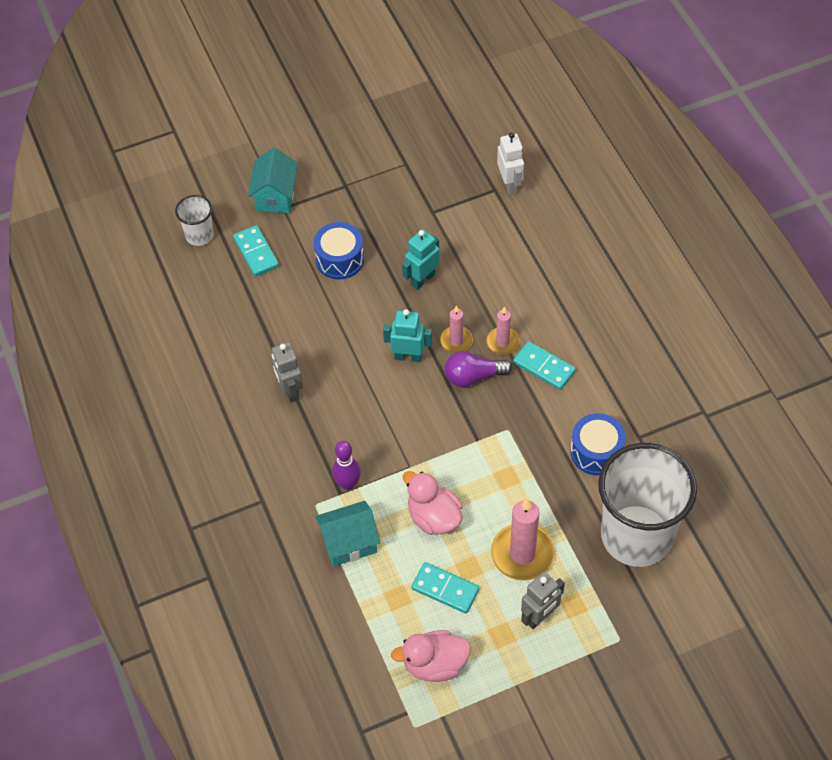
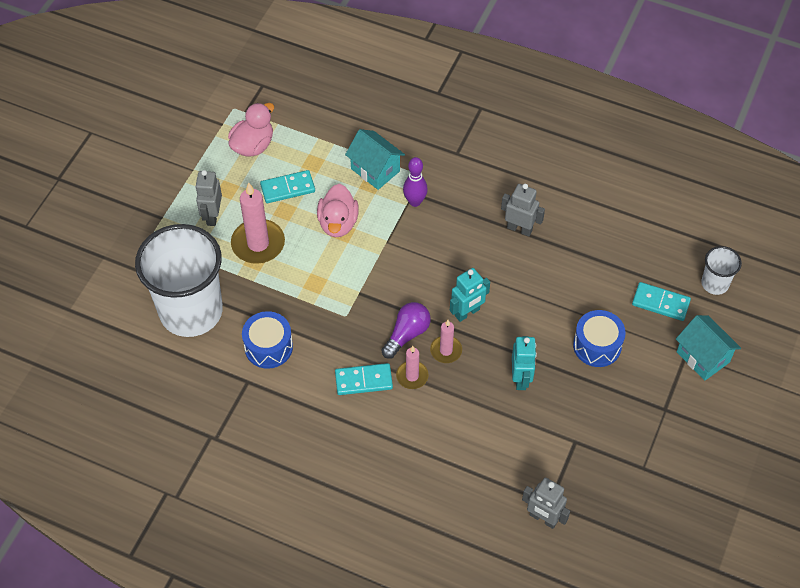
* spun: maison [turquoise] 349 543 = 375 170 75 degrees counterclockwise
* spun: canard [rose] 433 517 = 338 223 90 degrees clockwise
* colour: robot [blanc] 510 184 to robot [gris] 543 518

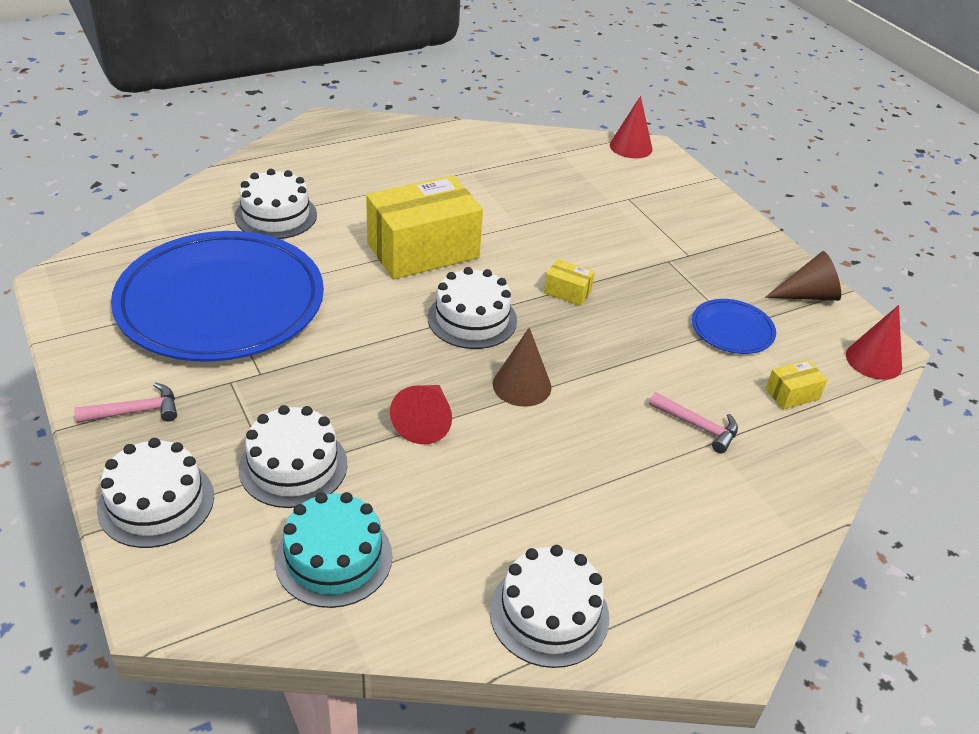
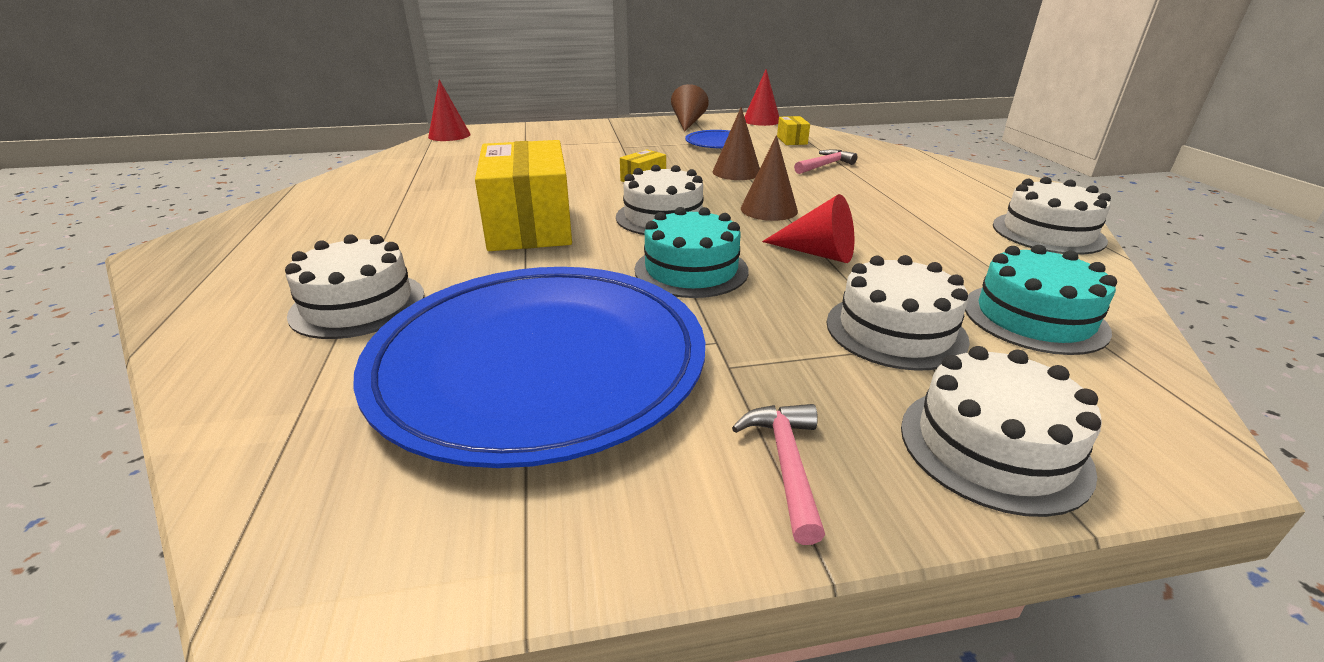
* appeared: gâteau [turquoise] 691 270
* appeared: cône [marron] 736 172

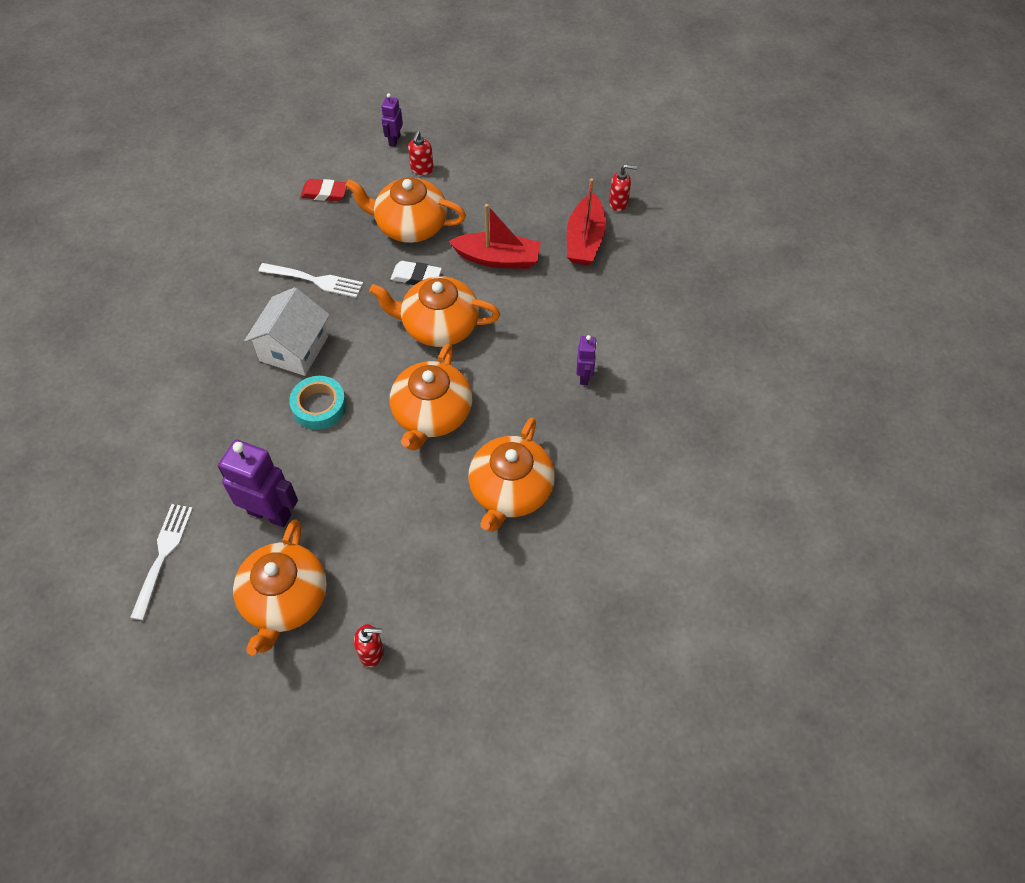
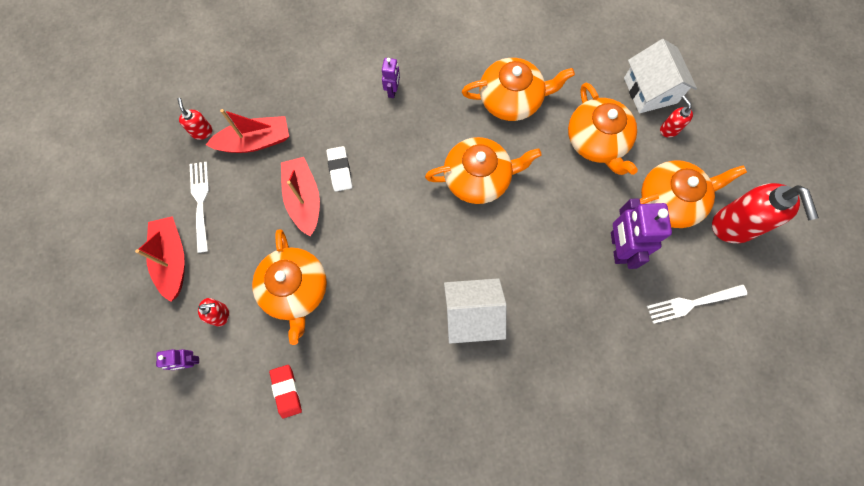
* relocated: fourchette [blanc] 314 280 to 201 203
* missing: ruban adhésif [turquoise] 319 406
* relocated: théière [orange] 439 326 to 597 141
* relocated: gomme [blanc] 416 276 to 340 170
* spun: robot [violet] 584 376 = 392 91 120 degrees clockwise
* appeared: bateau [rouge] 172 259
* appeared: maison [blanc] 650 90
* appeared: distributeur de savon [rouge] 734 226

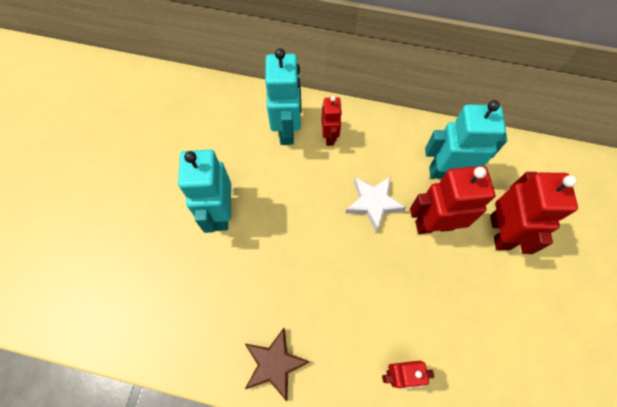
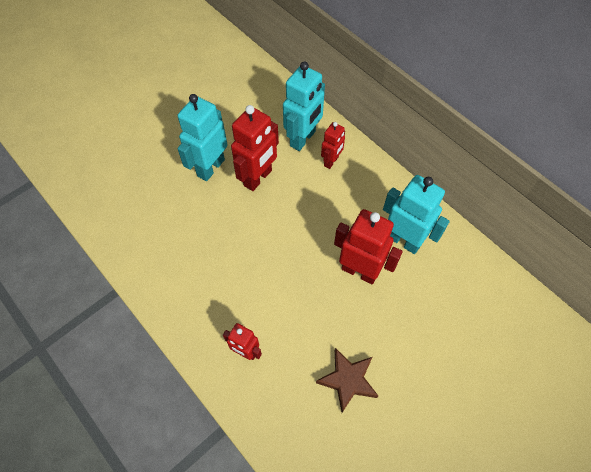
* relocated: étoile [marron] 275 364 to 348 380
* missing: étoile [blanc] 373 203
* relocated: robot [rouge] 500 232 to 258 178

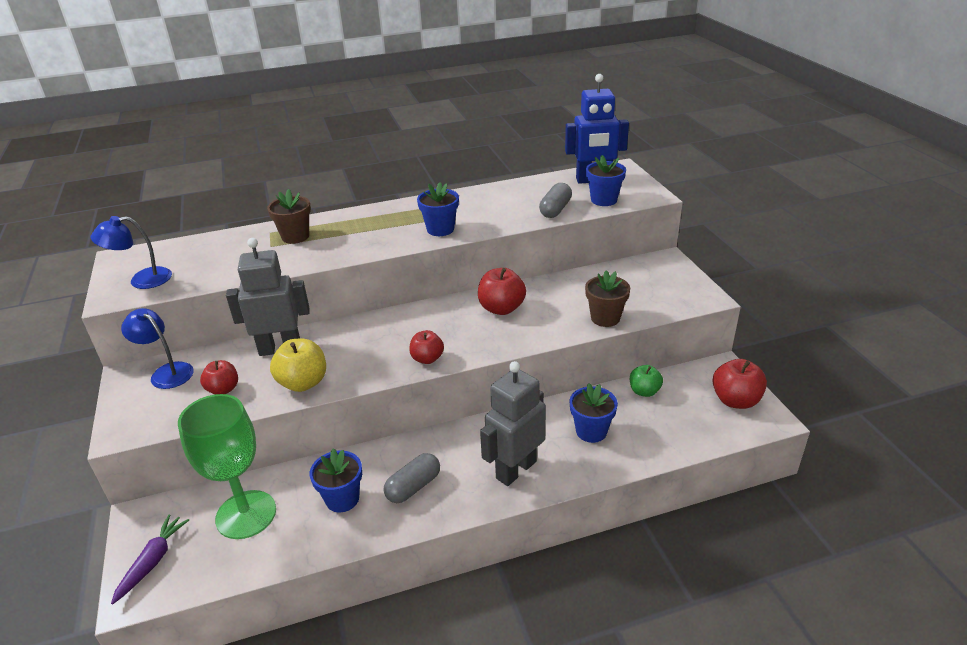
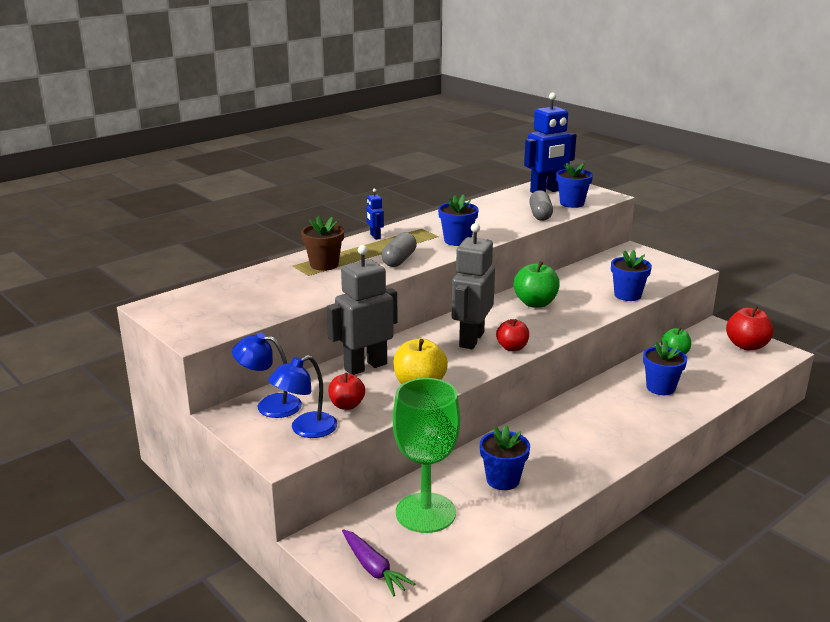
* relocated: lampe [bleu] 142 280 to 305 429
* spun: carotte [violet] 152 561 = 373 568 150 degrees clockwise
* relocated: gélule [gris] 413 487 to 399 260
* colour: pomme [rouge] 501 308 to pomme [vert] 535 303
* relocated: robot [gris] 515 469 to 471 339
* colour: pot de fleurs [marron] 605 318 to pot de fleurs [bleu] 627 295
* appeared: robot [bleu] 375 236

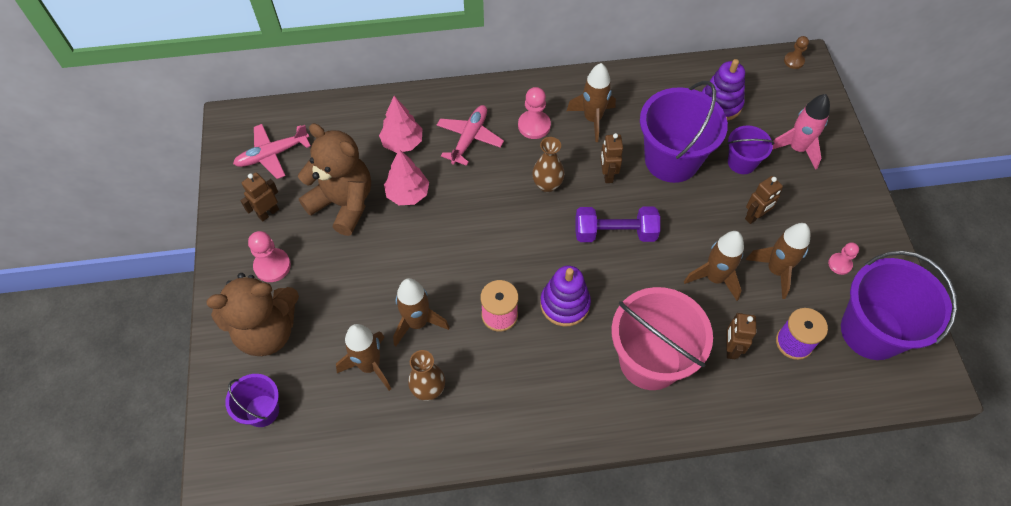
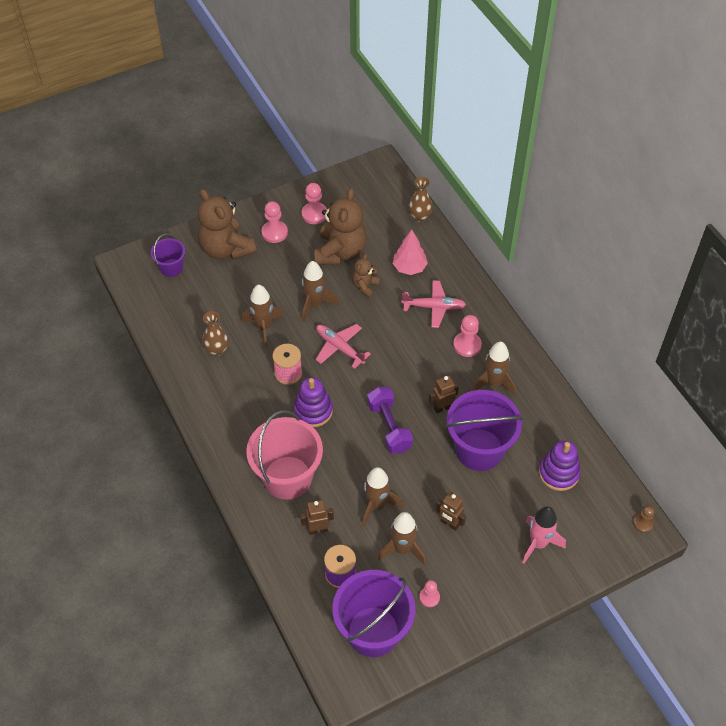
* relocated: avion [rose] 272 154 to 340 348
* exchanged: robot [marron] 268 213 to pion [rose] 314 214
* relocated: fusée [marron] 370 366 to 315 304
* exchanged: arbre [rose] 408 194 to ours en peluche [marron] 365 286
* relocated: vase [marron] 547 185 to 420 217
* missing: seau [violet] 741 162

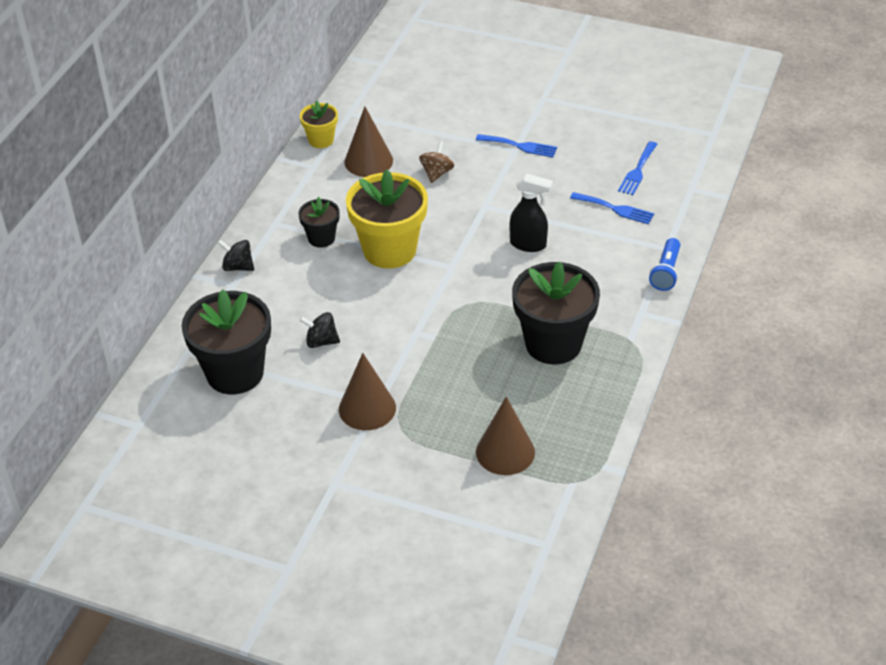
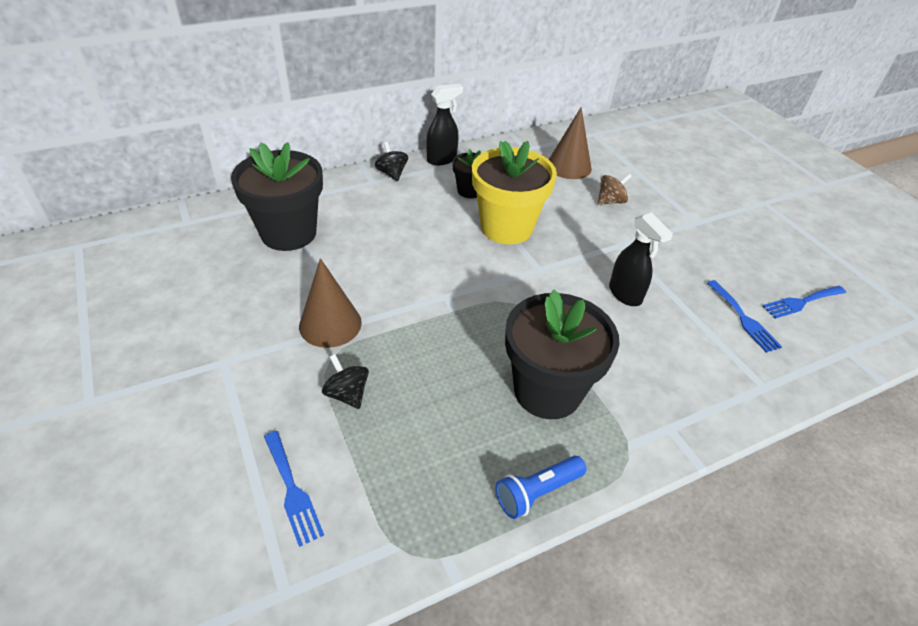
* relocated: toupie [noir] 321 341 to 347 394
* missing: pot de fleurs [jaune] 321 140
* relocated: fourchette [bleu] 520 146 to 292 490
* missing: cône [marron] 505 452
* relocated: lampe de poche [bleu] 666 272 to 537 492
* appeared: vaporisateur [noir] 442 159

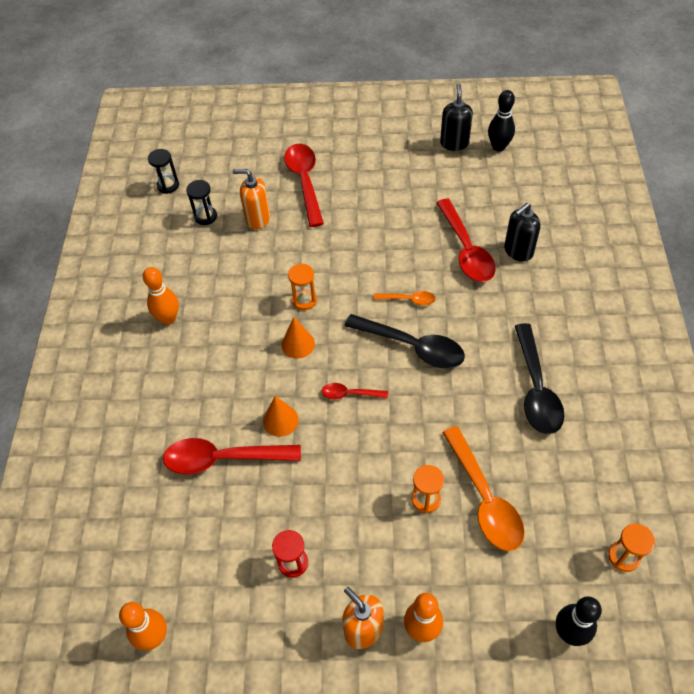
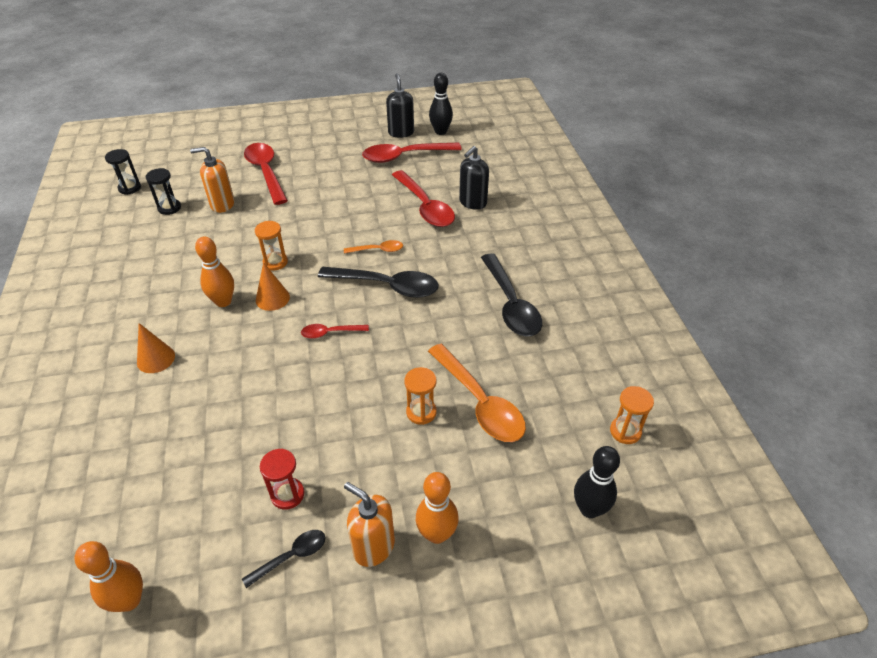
* relocated: quille [orange] 168 318 to 223 301
* relocated: cuillère [rouge] 223 459 to 404 156
* relocated: cône [orange] 280 420 to 156 359
* appeared: cuillère [noir] 291 556

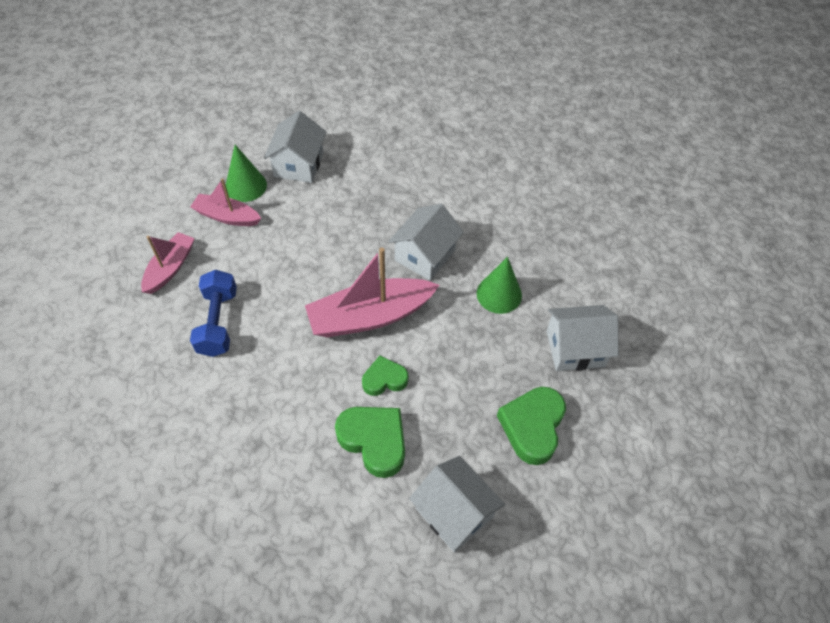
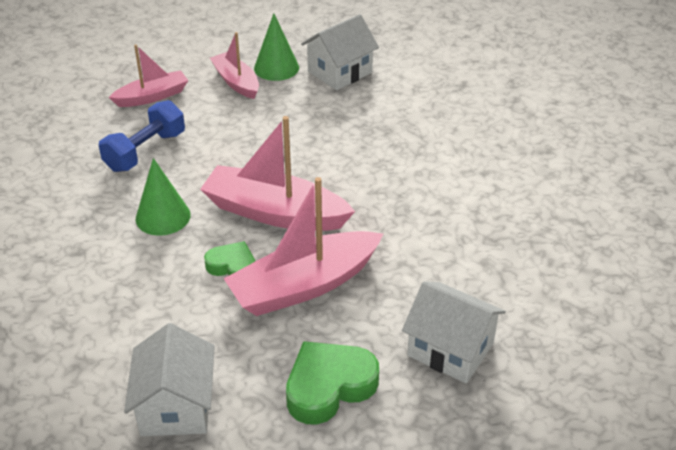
* missing: cœur [vert] 374 441
* missing: maison [blanc] 425 255
* relocated: cône [vert] 499 294 to 163 216
* appeared: bateau [rose] 304 286

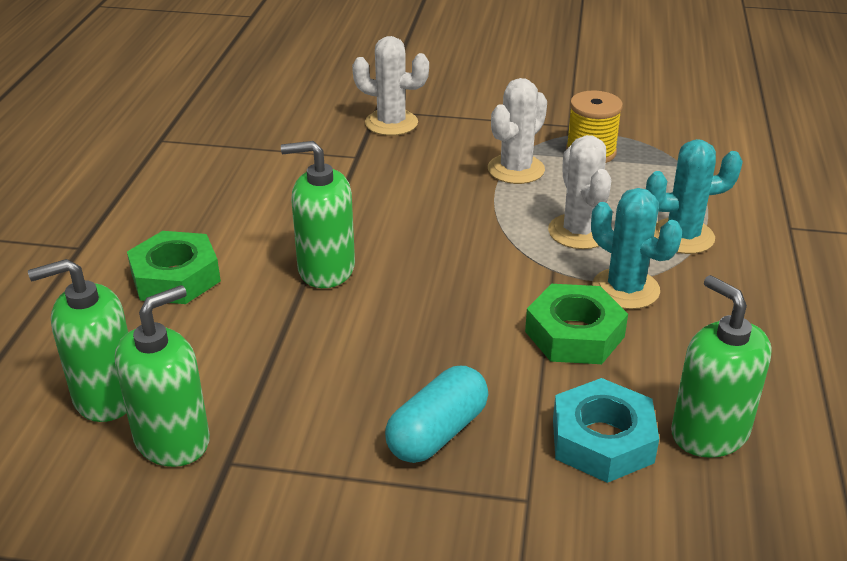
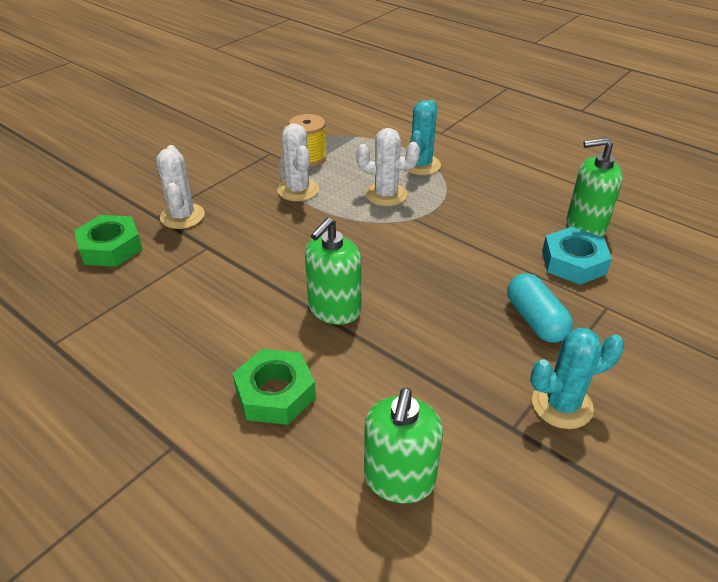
* missing: distributeur de savon [vert] 172 440
* spun: cactus [blanc] 391 123 = 182 216 60 degrees counterclockwise
* relocated: écrou [vert] 574 334 to 111 247
* relocated: cactus [turquoise] 625 289 to 562 405

